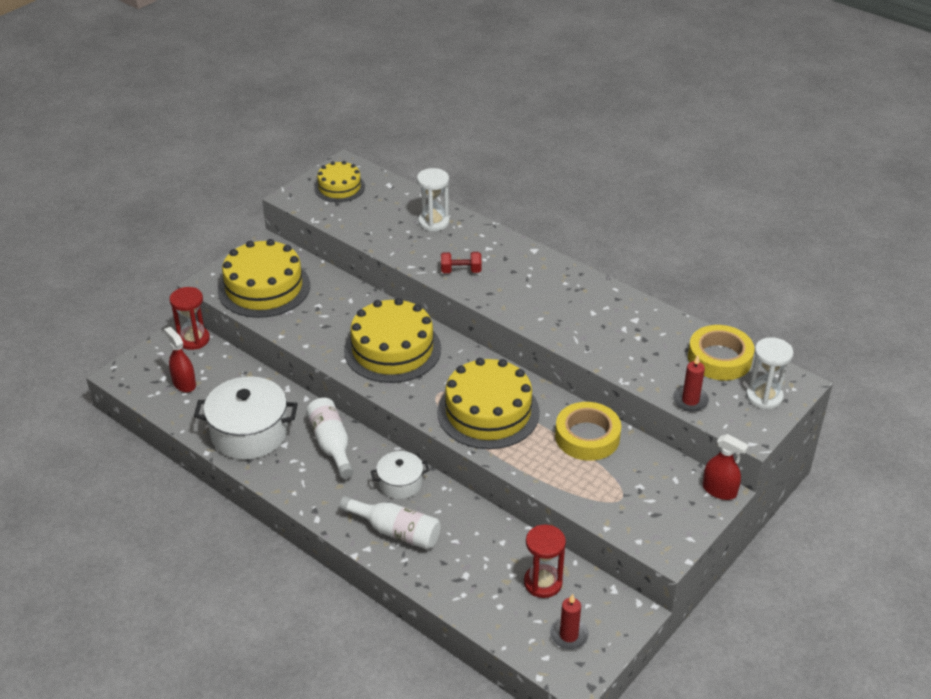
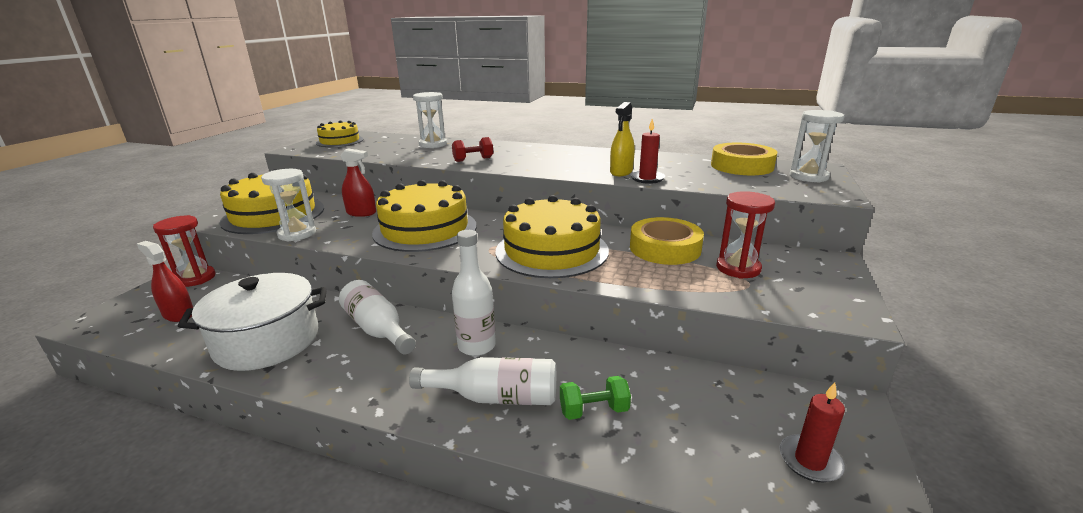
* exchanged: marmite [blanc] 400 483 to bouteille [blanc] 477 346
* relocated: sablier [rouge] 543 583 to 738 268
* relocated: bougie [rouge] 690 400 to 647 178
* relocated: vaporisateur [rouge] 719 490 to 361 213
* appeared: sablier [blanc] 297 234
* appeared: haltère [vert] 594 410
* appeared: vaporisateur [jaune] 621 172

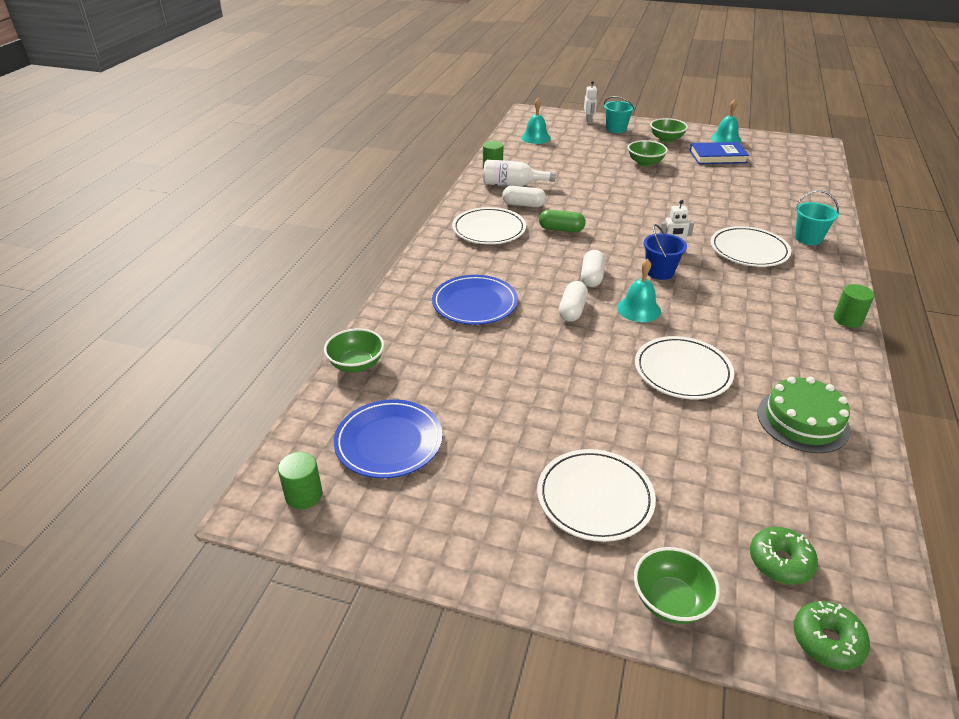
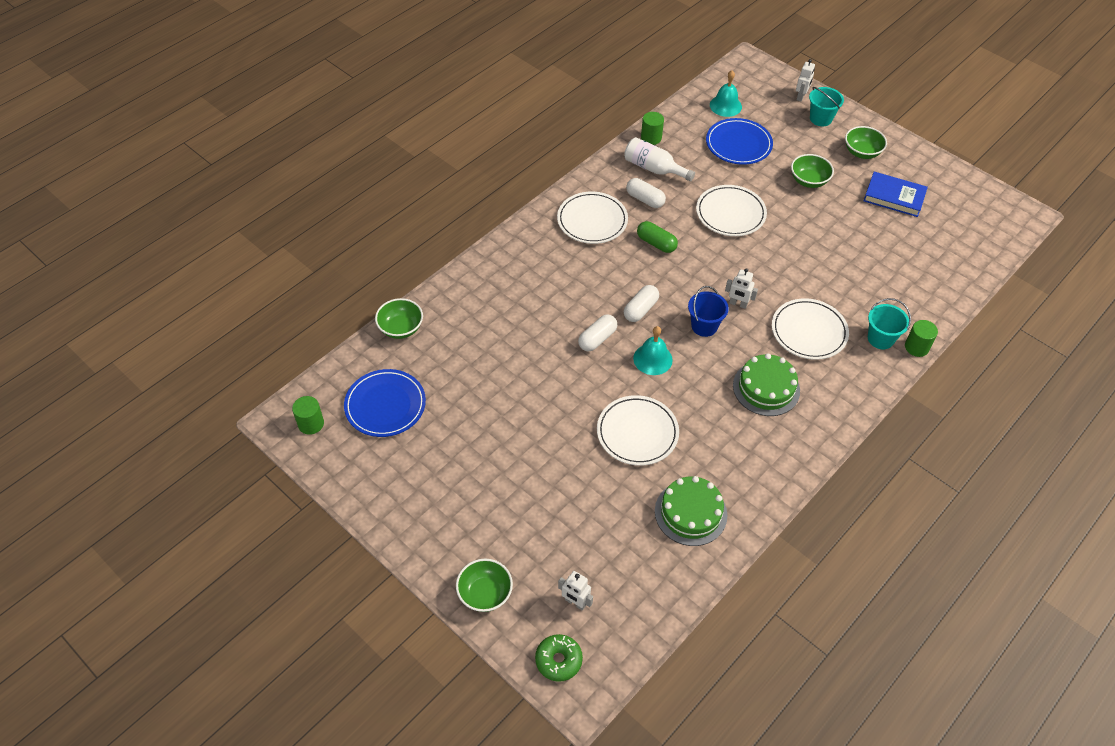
* relocated: assiette [bleu] 475 303 to 738 144
* relocated: assiette [blanc] 595 498 to 730 213
* missing: cloche [turquoise] 726 139
* exchanged: beignet [vert] 780 562 to robot [blanc] 575 602
* relocated: cylindre [vert] 848 319 to 916 347
* appeared: gâteau [vert] 766 388

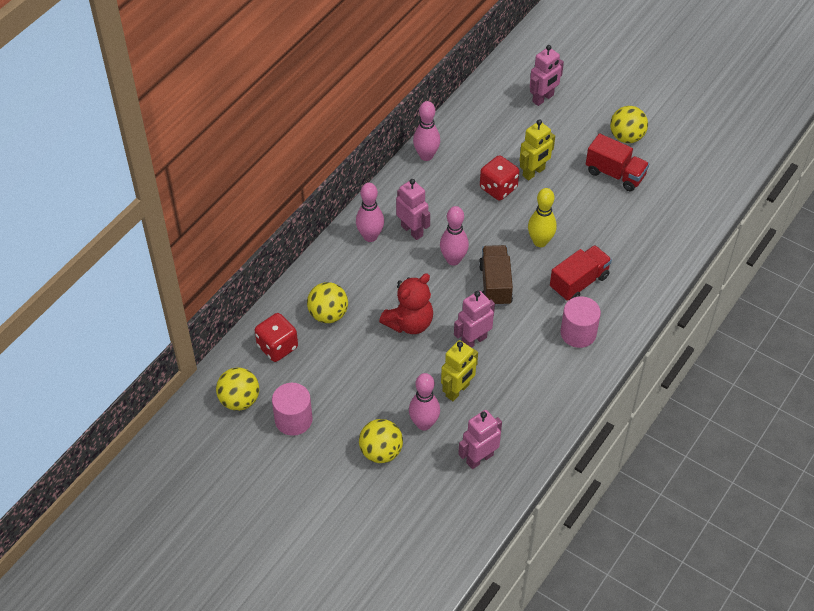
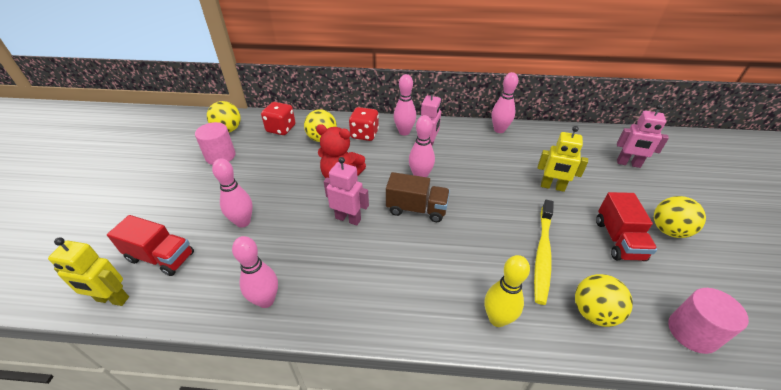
* relocated: balle [jaune] 381 452 to 593 313
* relocated: robot [jaune] 457 390 to 112 299
* missing: robot [rose] 479 458
* spun: camion [marron] 495 284 = 416 209 45 degrees clockwise
* relocated: dé [rouge] 498 188 to 364 134
* relocated: quille [jaune] 540 242 to 497 319
* relocated: camion [rouge] 579 282 to 161 257
* relocated: cylindre [rose] 578 333 to 692 332
* appeared: quille [rose] 266 300
* appeared: brosse à dents [jaune] 542 254

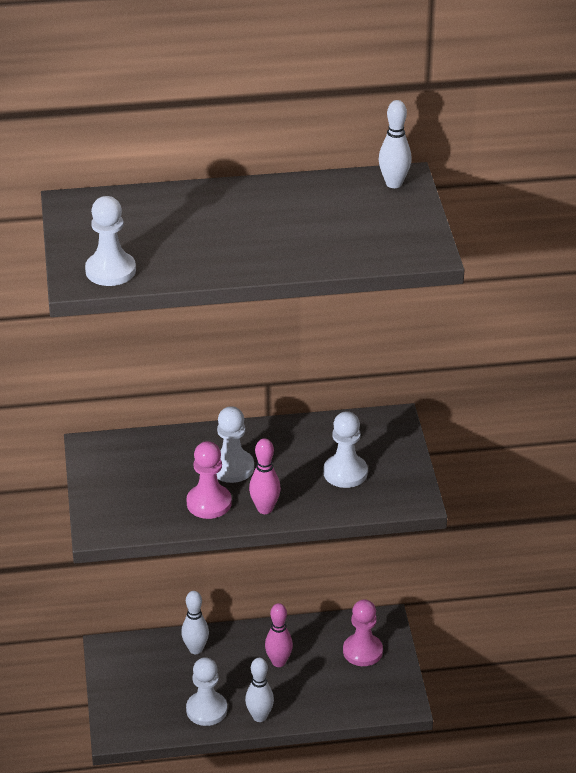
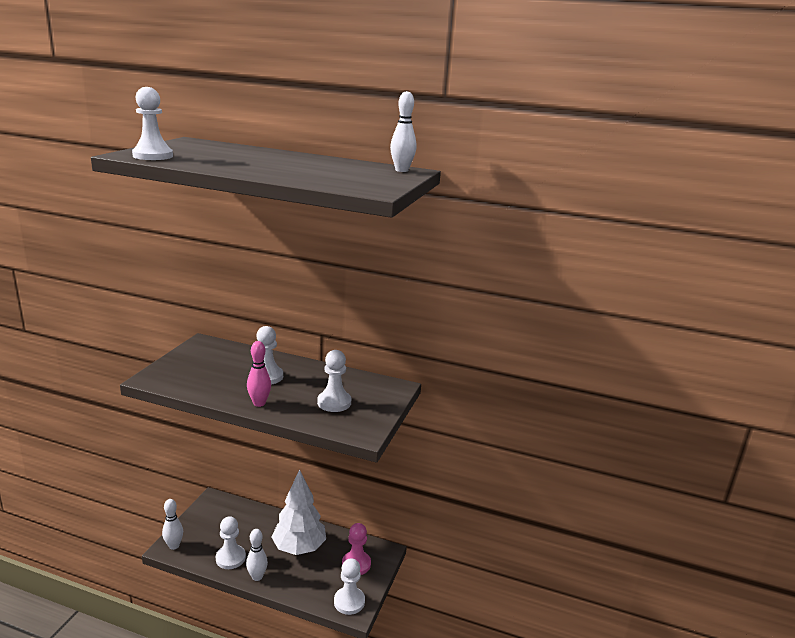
* relocated: quille [blanc] 195 649 to 174 546
* missing: pion [rose] 209 503
* exchanged: quille [rose] 278 662 to arbre [blanc] 299 548
* appeared: pion [blanc] 349 601

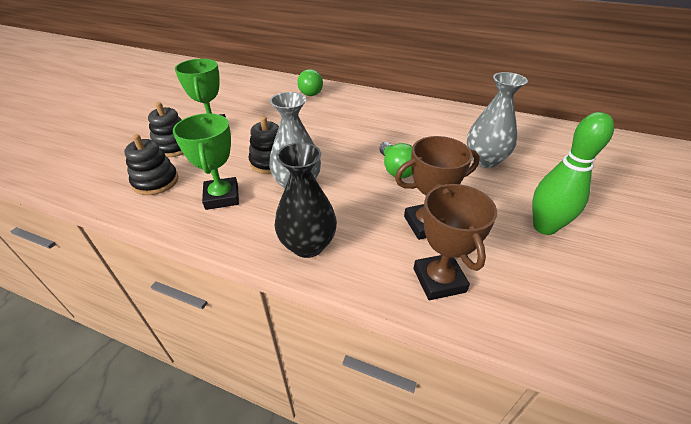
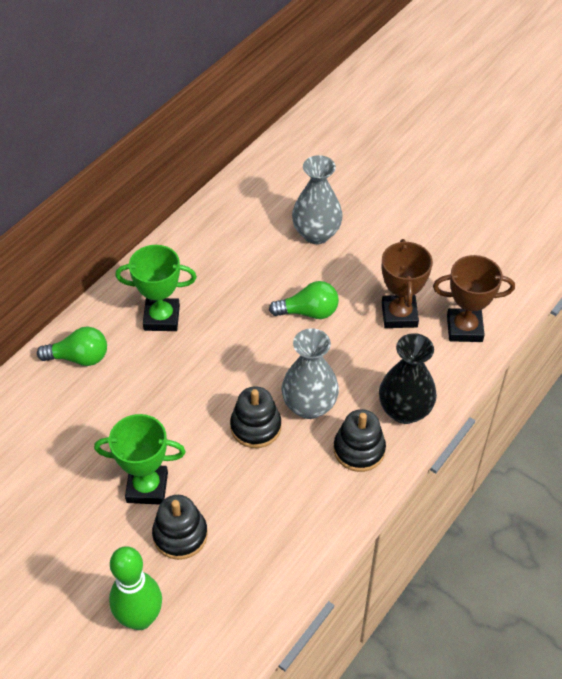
* relocated: jouet à empiler [noir] 156 182 to 359 450
* relocated: trophée [vert] 222 197 to 161 318
* relocated: quille [vert] 544 227 to 140 618

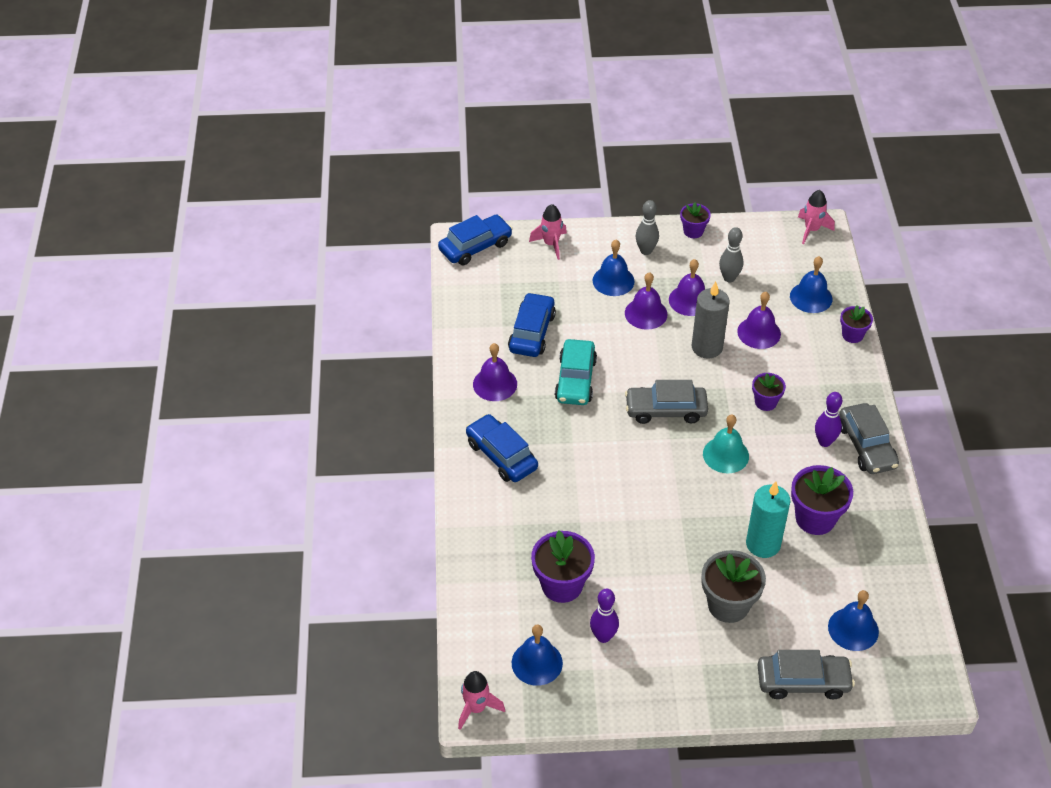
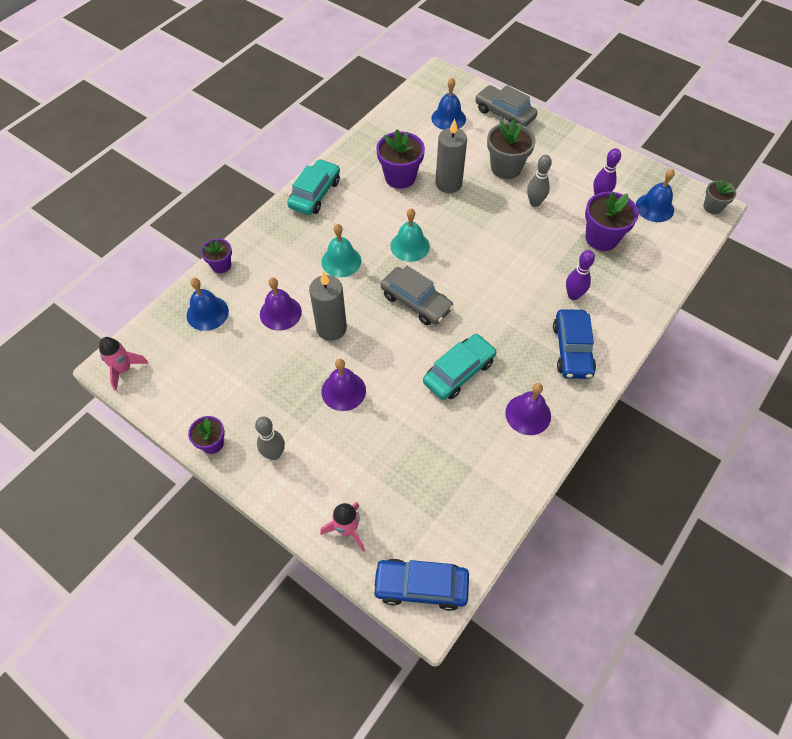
* exchanged: fusée [rose] 476 708 to pot de fleurs [gris] 712 207
* missing: voiture [bleu] 532 332
* missing: cloche [bleu] 613 281
* missing: cloche [violet] 689 300
* relocated: quille [gris] 729 278 to 535 203
* colour: bougie [turquoise] 763 544 to bougie [gris] 448 184
* exchanged: pot de fleurs [violet] 765 402 to cloche [turquoise] 341 261
* relocated: quille [violet] 824 442 to 573 295
* colour: voiture [gris] 866 446 to voiture [turquoise] 315 194

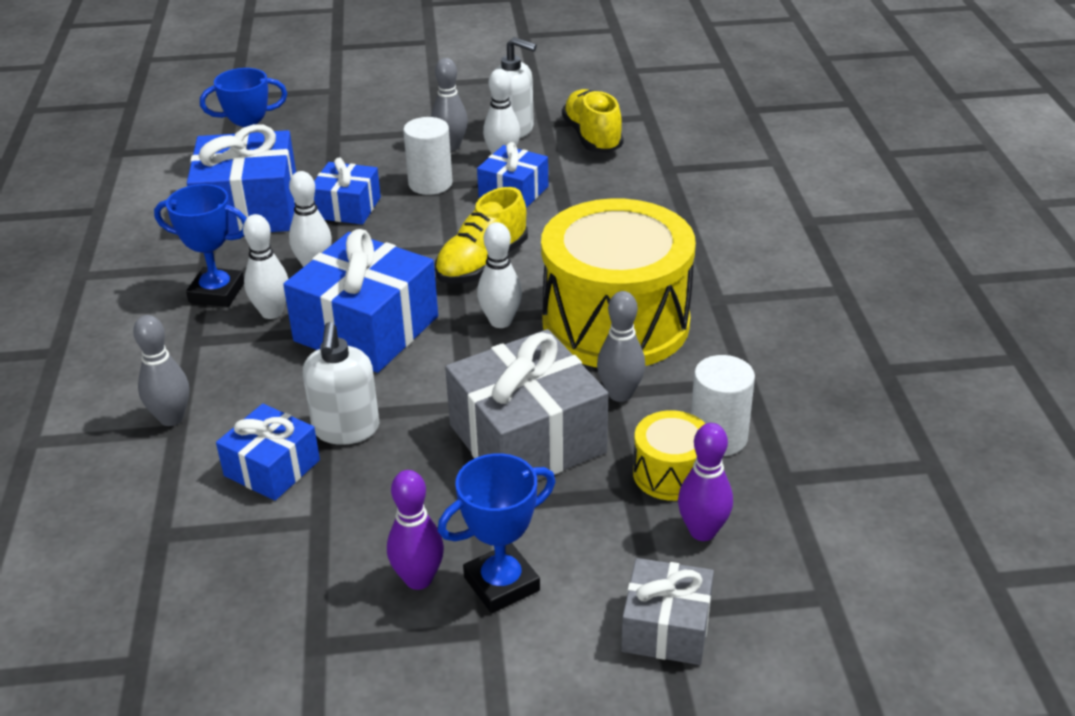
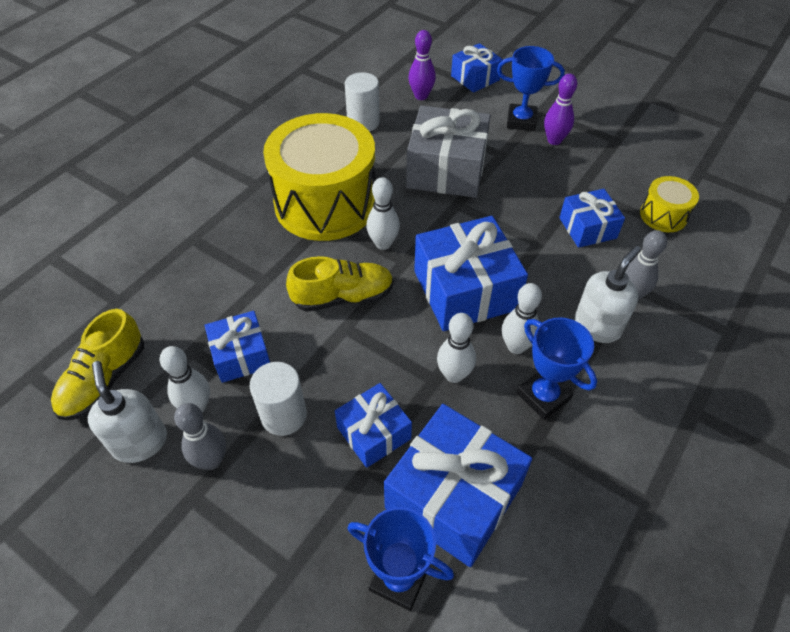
* relocated: distributeur de savon [blanc] 346 429 to 597 326
* missing: quille [gris] 620 394
* colour: cadeau [gris] 666 628 to cadeau [bleu] 475 78
* relocated: tambour [jaune] 670 473 to 663 215

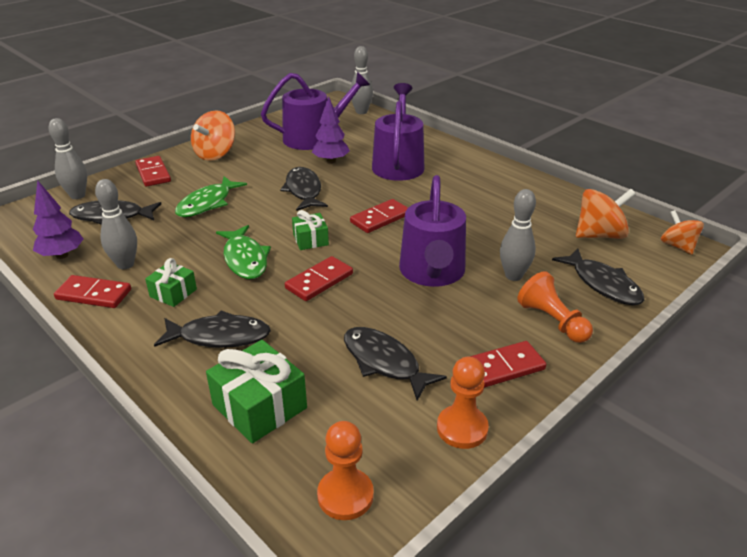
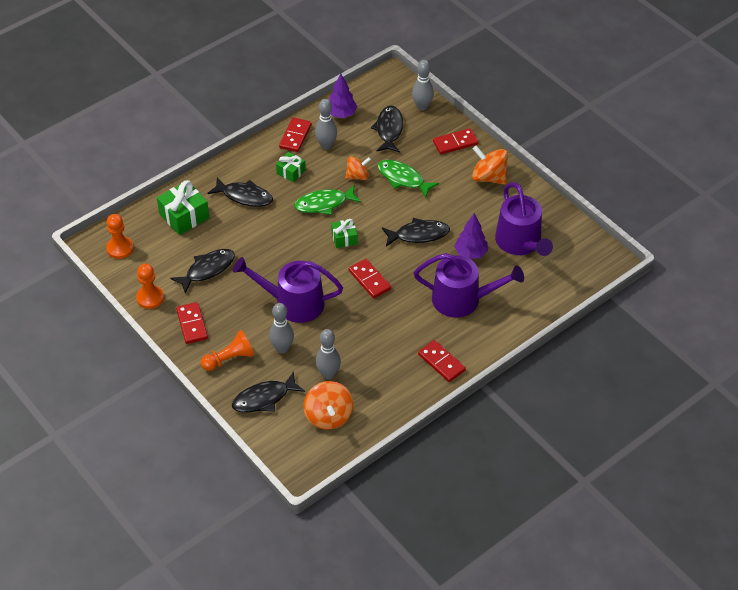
* spun: poisson [noir] 219 336 = 244 196 75 degrees counterclockwise
* relocated: domino [rouge] 319 281 to 441 362
* relocated: quille [gris] 361 112 to 328 374
* relocated: toupie [orange] 677 246 to 357 176

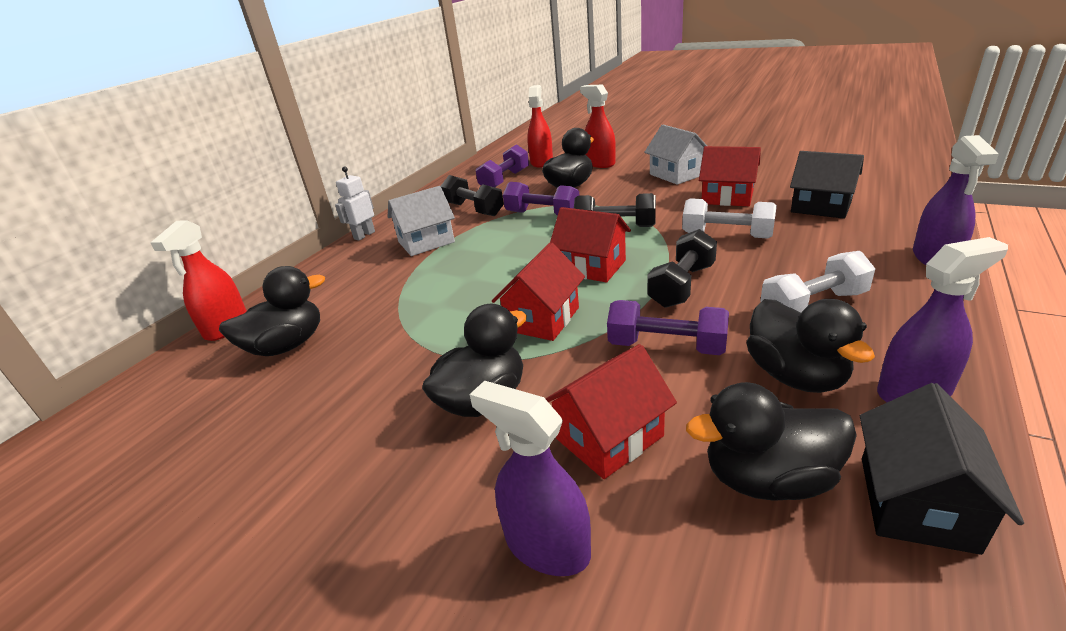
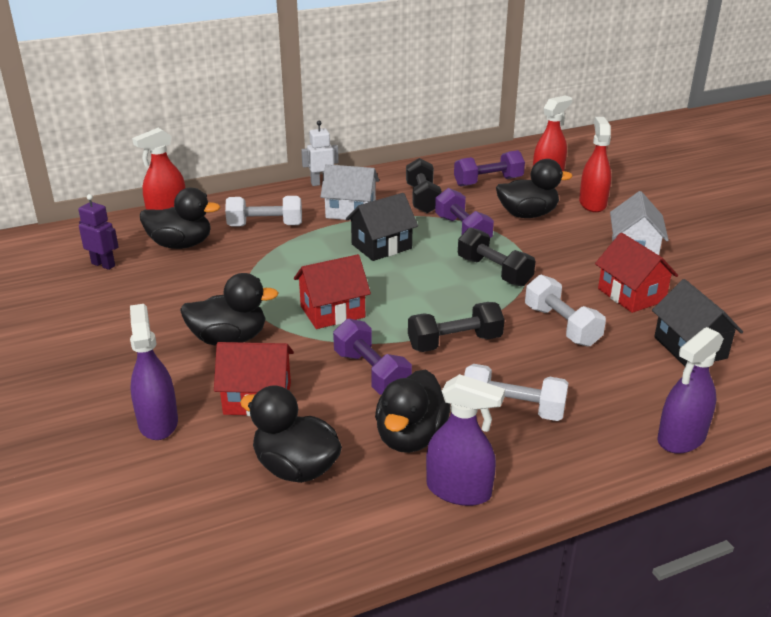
* missing: maison [rouge] 591 267
* relocated: maison [noir] 916 503 to 381 246
* appeared: robot [violet] 103 264
* appeared: haltère [blanc] 265 225

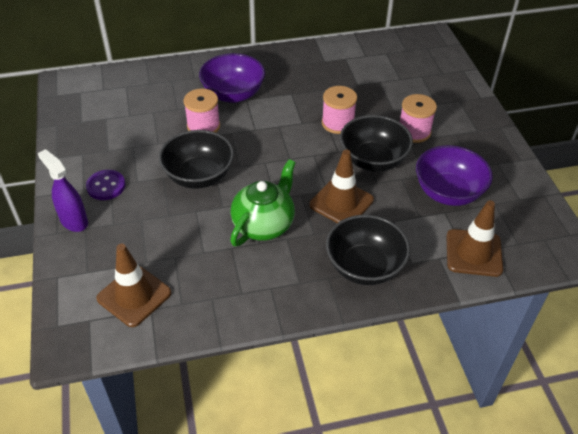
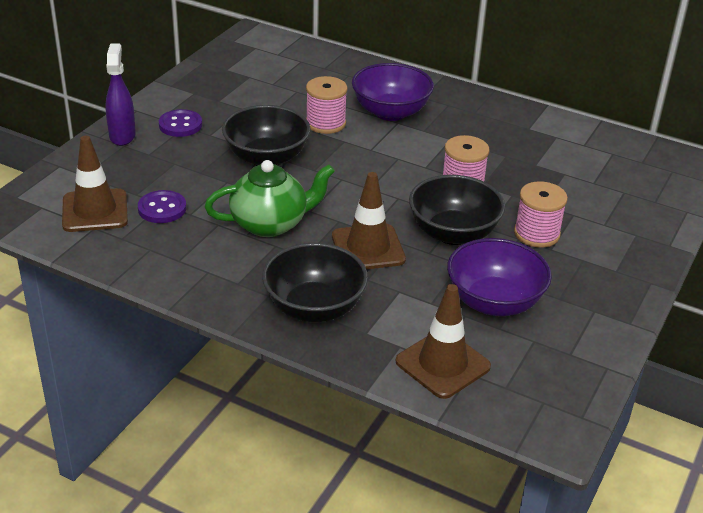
* appeared: bouton [violet] 162 209

